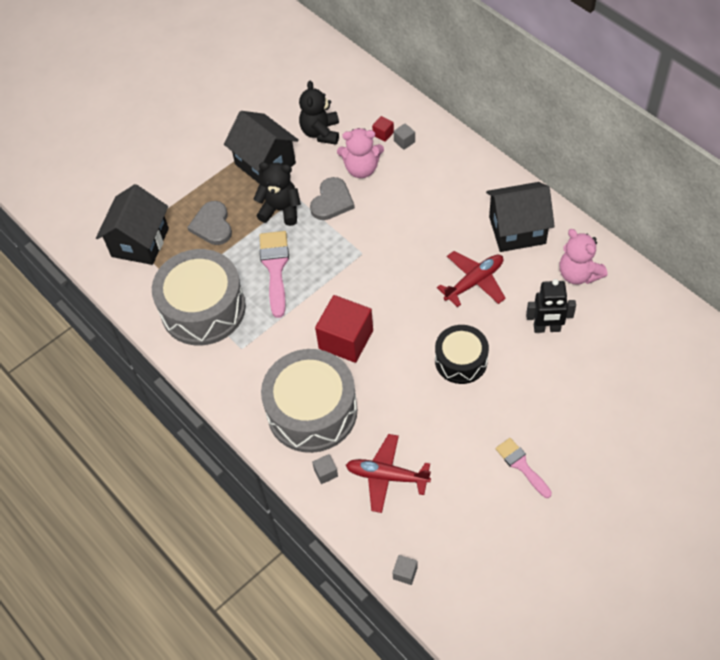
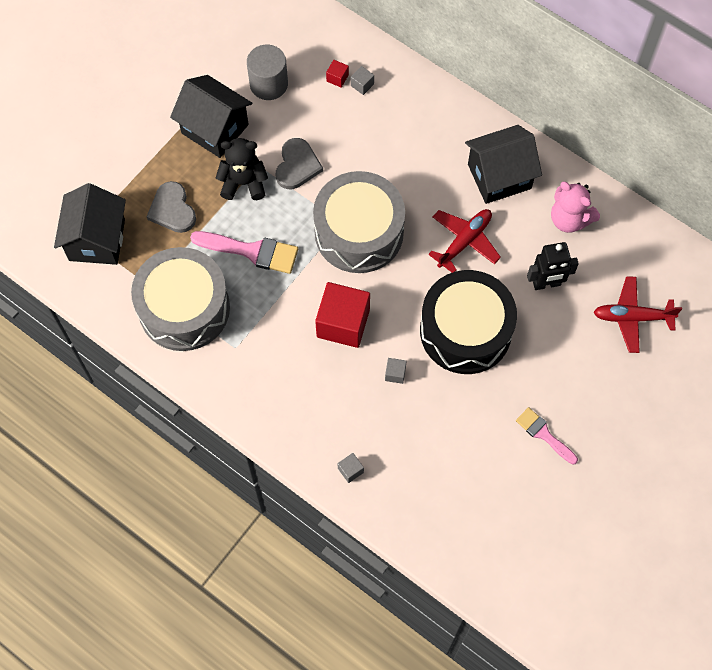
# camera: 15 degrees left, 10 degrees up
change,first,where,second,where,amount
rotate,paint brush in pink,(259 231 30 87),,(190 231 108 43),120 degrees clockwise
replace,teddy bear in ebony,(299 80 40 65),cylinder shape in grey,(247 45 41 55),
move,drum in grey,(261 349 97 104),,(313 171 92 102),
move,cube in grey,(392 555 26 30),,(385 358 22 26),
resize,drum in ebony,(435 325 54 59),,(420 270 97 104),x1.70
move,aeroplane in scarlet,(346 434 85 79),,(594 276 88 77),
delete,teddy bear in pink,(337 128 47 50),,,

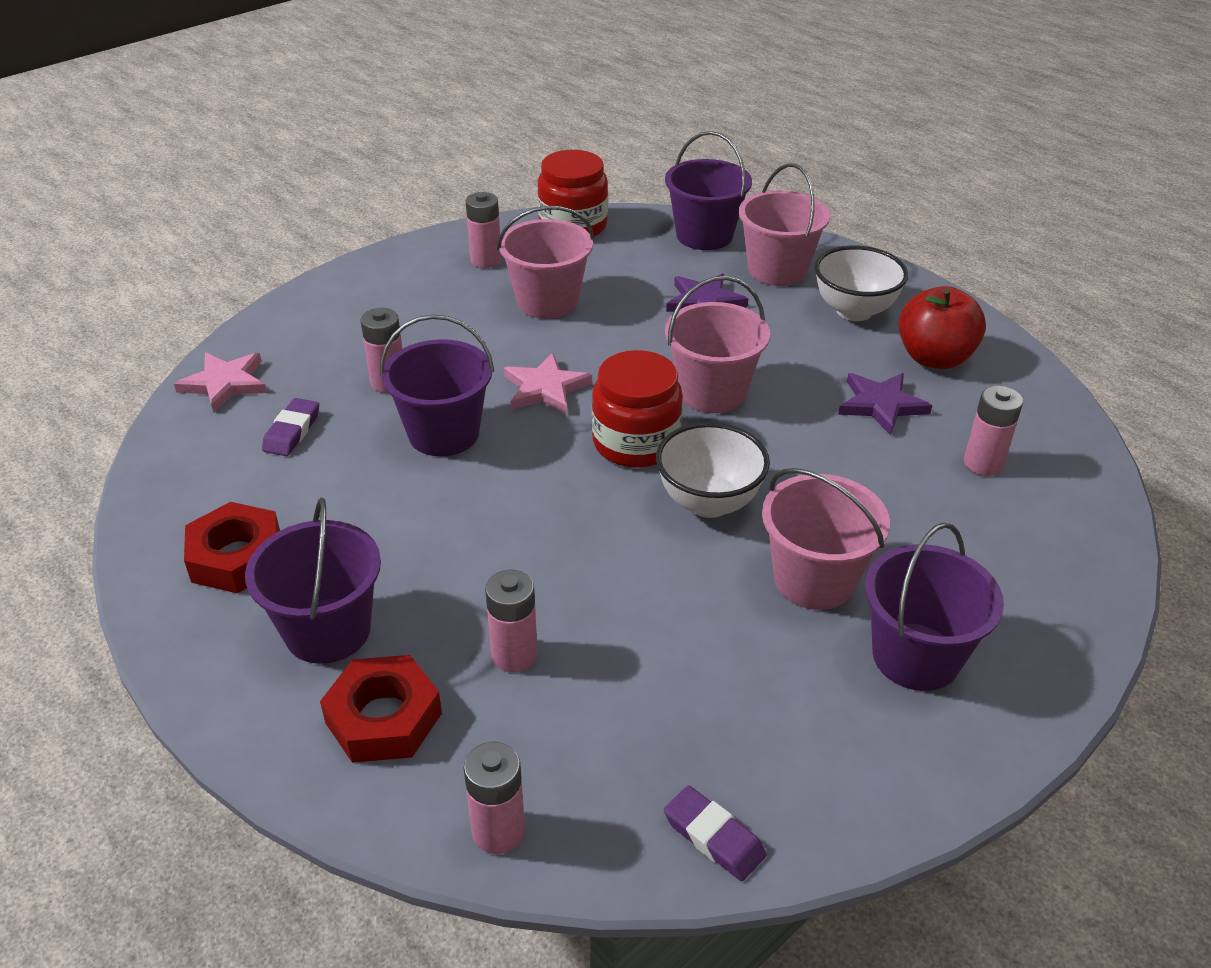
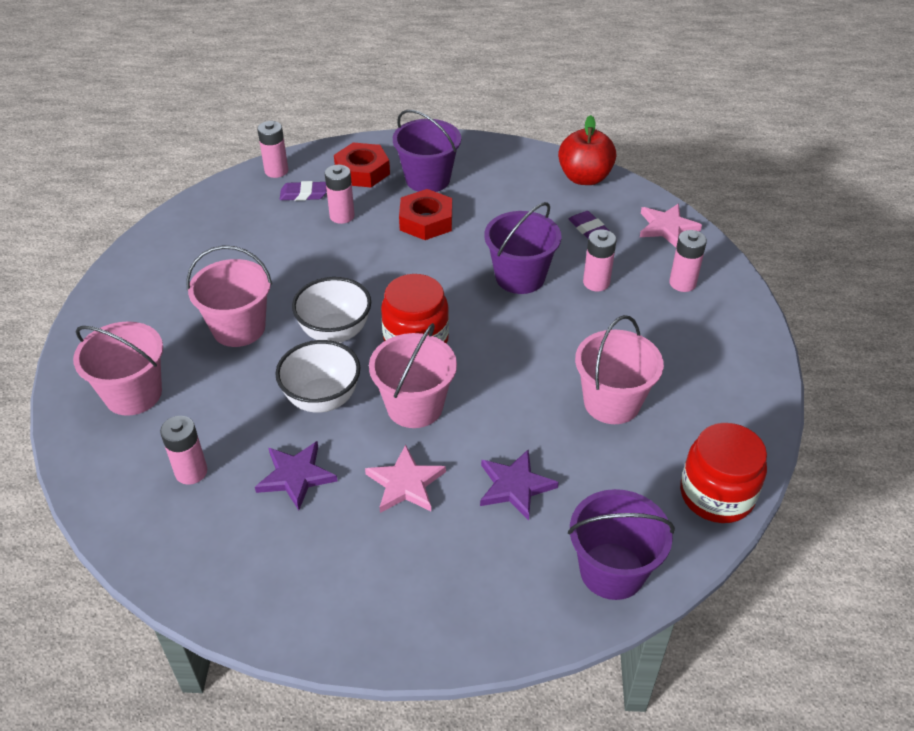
# camera: 135 degrees right, 5 degrees up
change,first,where,second,where,amount
move,sand bucket in pink,(739 163 91 123),,(73 321 90 95),
move,bowl in pure white,(815 245 93 76),,(275 340 86 73),
move,eraser in purple,(664 785 102 96),,(280 181 46 20),
move,five-pointed star in pink,(504 353 88 61),,(365 445 81 68),
move,nut in scarlet,(184 502 96 91),,(399 189 53 51),
move,apple in scarlet,(899 286 87 83),,(558 115 58 70),
move,power cell in pink,(466 192 36 76),,(669 230 38 62),
delete,sand bucket in purple,(865 522 139 169),,,

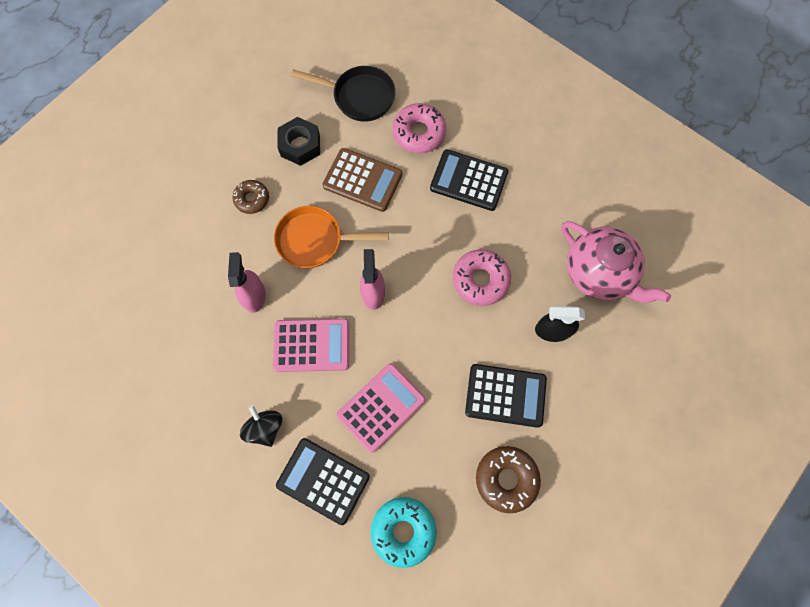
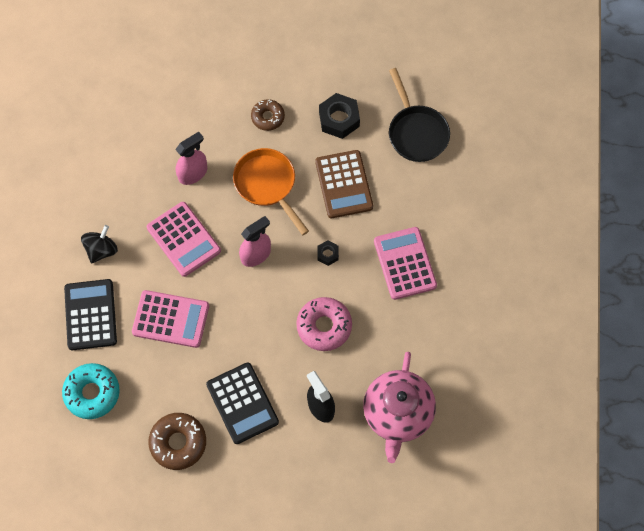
# camera: 55 degrees right, 5 degrees down
change,first,where,second,where,amount
insert,,,nut in ebony,(317 240 22 26),
recolor,adding machine in ebony,(430 149 78 62),adding machine in pink,(374 227 63 73),
delete,glazed donut in pink,(392 103 54 50),,,

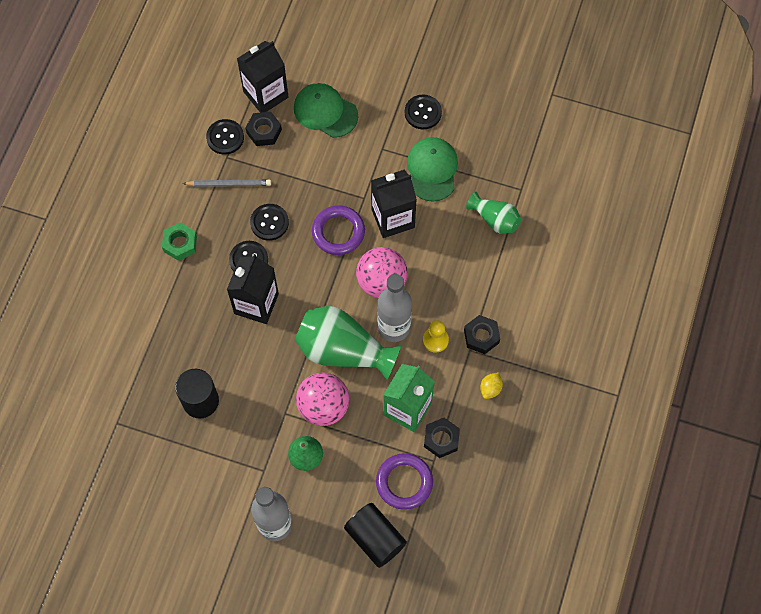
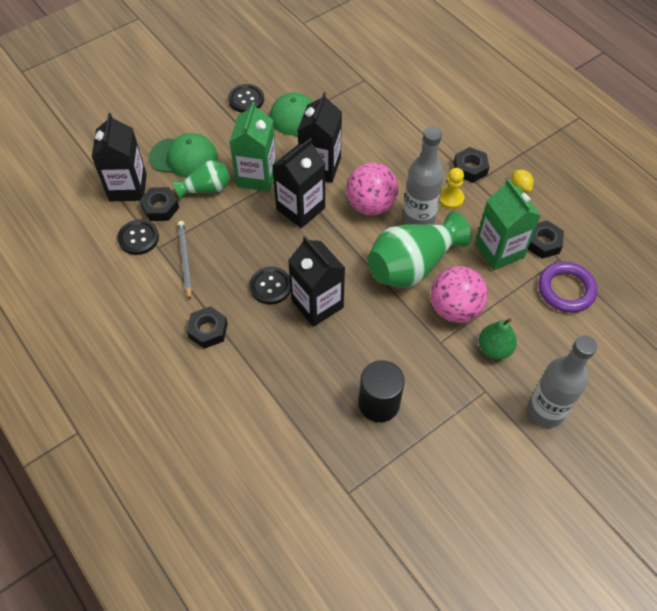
# camera: 55 degrees left, 10 degrees down
change,first,where,second,where,amount
rotate,peaked cap in emerald,(294 83 64 55),,(149 133 69 45),150 degrees counterclockwise
move,tall vase in emerald,(466 192 55 42),,(173 160 58 40),
rotate,wooden pencil in grey,(182 179 89 8),,(178 221 14 79),45 degrees counterclockwise
recolor,nut in emerald,(162 222 35 39),nut in ebony,(187 306 41 43),
insert,,,juice carton in emerald,(229 102 48 90),
replace,torus in purple,(312 205 53 50),juice carton in ebony,(272 138 53 90),
delete,sewing button in ebony,(250 204 39 37),,,
delete,cylinder shape in ebony,(344 503 63 65),,,

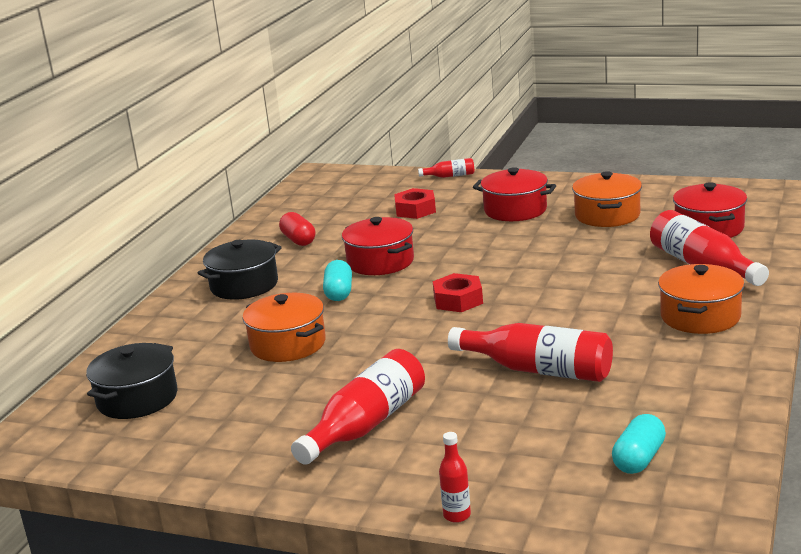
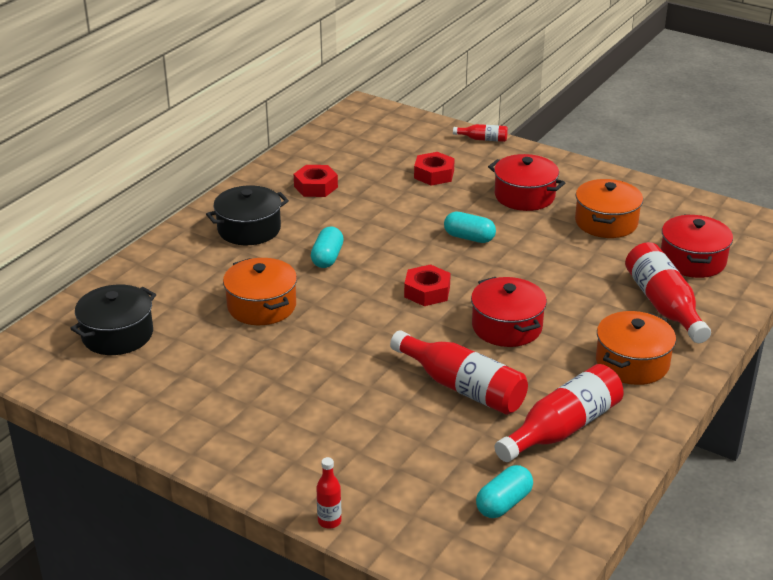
# camera: 10 degrees right, 10 degrees up
change,first,where,second,where,amount
replace,pill in scarlet,(279 212 36 34),nut in scarlet,(294 165 44 32),
insert,,,pill in aqua,(444 212 52 31),
move,cooking pot in scarlet,(342 217 72 58),,(471 277 76 70),
move,drink bottle in scarlet,(291 349 134 116),,(495 364 129 98),

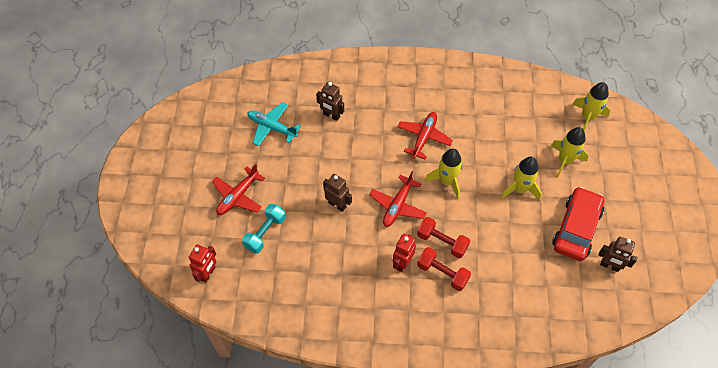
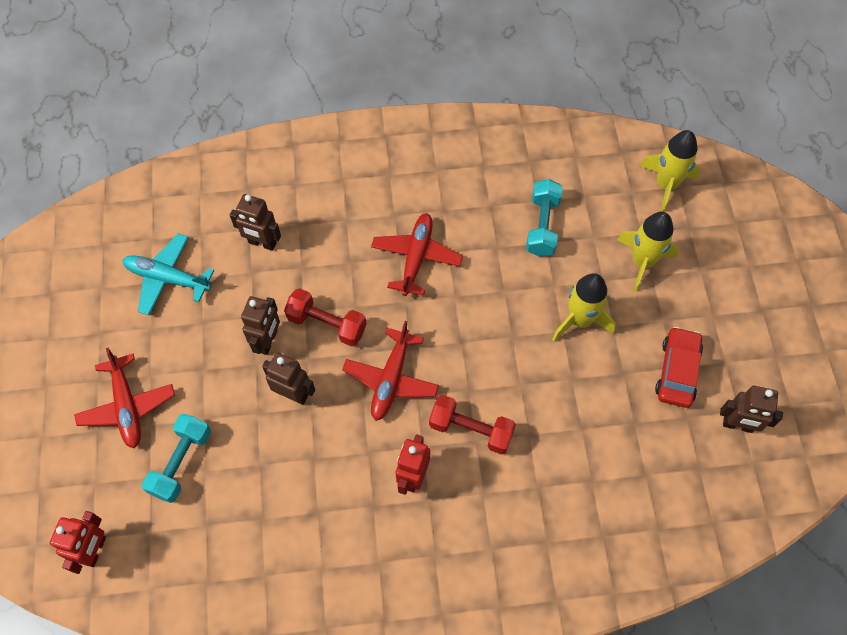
# camera: 10 degrees left, 5 degrees up
change,first,where,second,where,amount
rotate,aeroplane in scarlet,(212 164 53 51),,(74 348 101 100),45 degrees counterclockwise
insert,,,toy robot in brown,(241 296 39 59),
move,hand weight in scarlet,(417 247 54 44),,(284 288 83 58),
insert,,,hand weight in aqua,(526 179 37 78),
resize,car in scarlet,(552 187 53 74),,(655 327 48 81),x0.66
delete,spaceship in golden,(425 148 37 51),,,

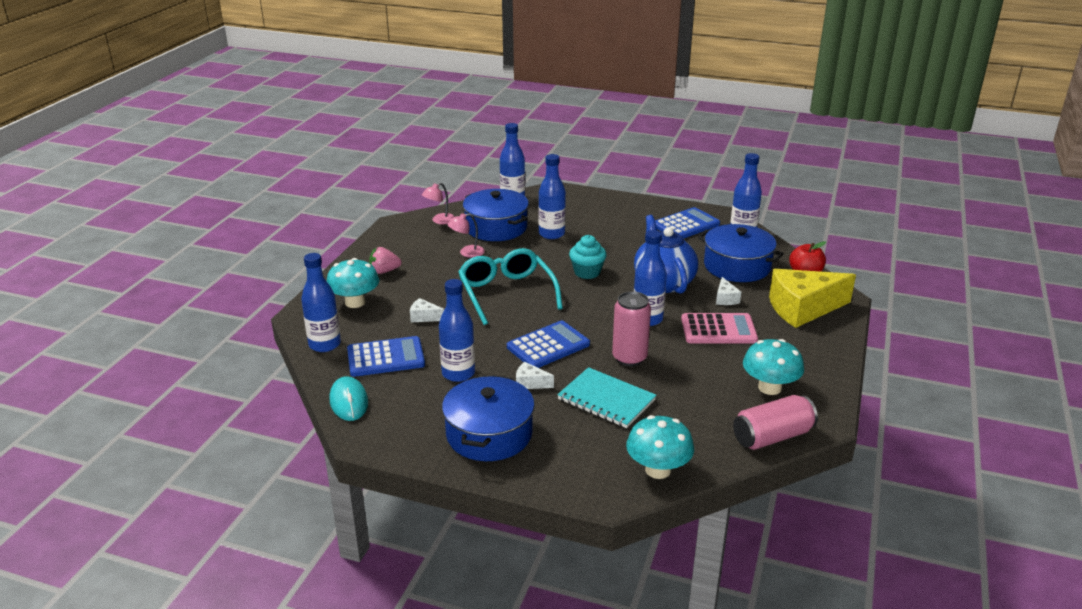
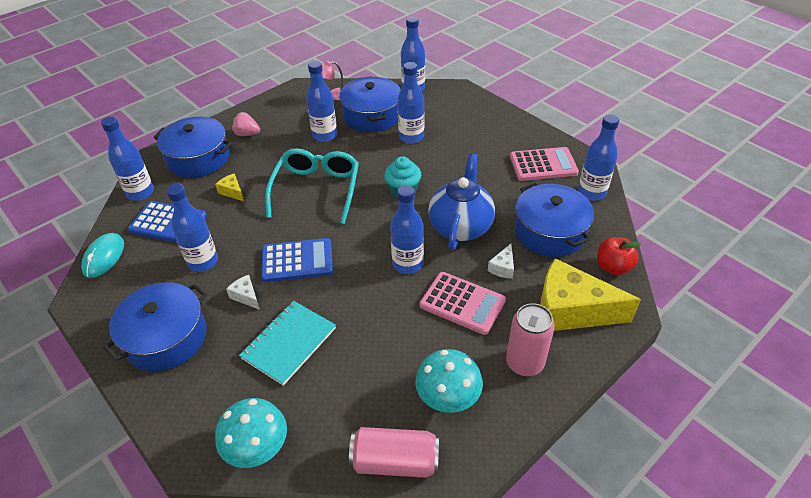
# camera: 30 degrees right, 15 degrees up
change,first,where,second,where,amount
replace,fungus in aqua,(327 258 52 50),cooking pot in royal blue,(154 117 78 61),
recolor,cheese in pure white,(410 298 34 24),cheese in golden,(215 173 29 28),
rotate,exercise book in aqua,(557 367 100 61),,(239 301 97 85),60 degrees clockwise
replace,lamp in pink,(447 213 38 45),drink bottle in royal blue,(306 61 31 81),
move,soda can in pink,(612 291 39 75),,(506 303 49 73),
recolor,adding machine in royal blue,(655 207 65 32),adding machine in pink,(510 147 69 34),

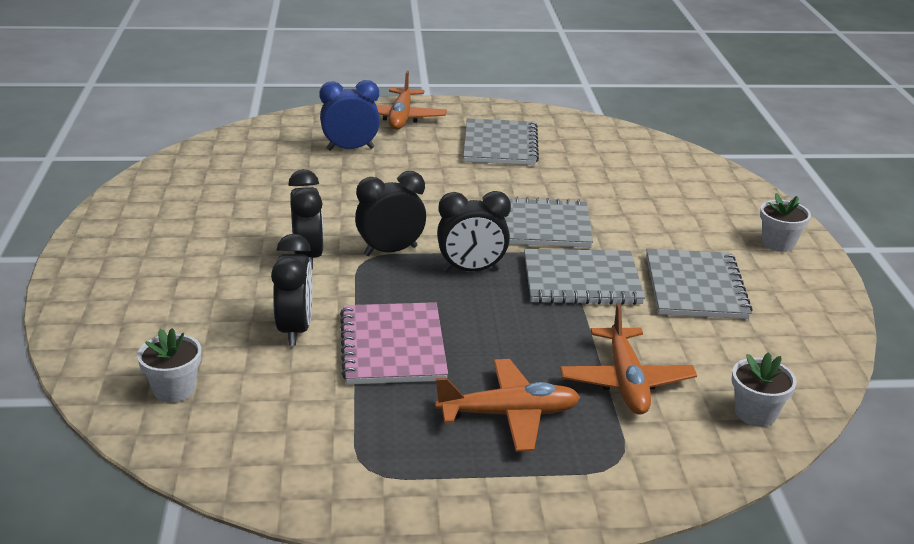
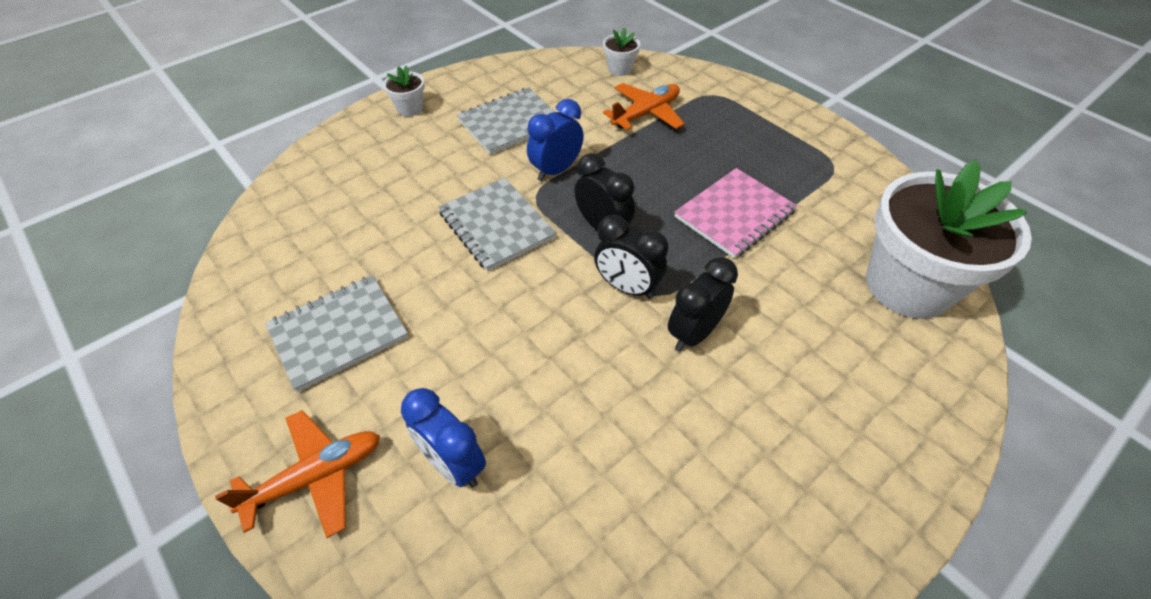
# camera: 125 degrees left, 20 degrees up
change,first,where,second,where,amount
replace,exercise book in grey,(524 249 121 56),bedside clock in royal blue,(527 99 57 82),
resize,flower pot in pure white,(137 328 64 74),,(866 160 166 159),x2.47
delete,bedside clock in ebony,(271 234 41 112),,,
delete,aeroplane in orange-coloured,(435 359 145 93),,,

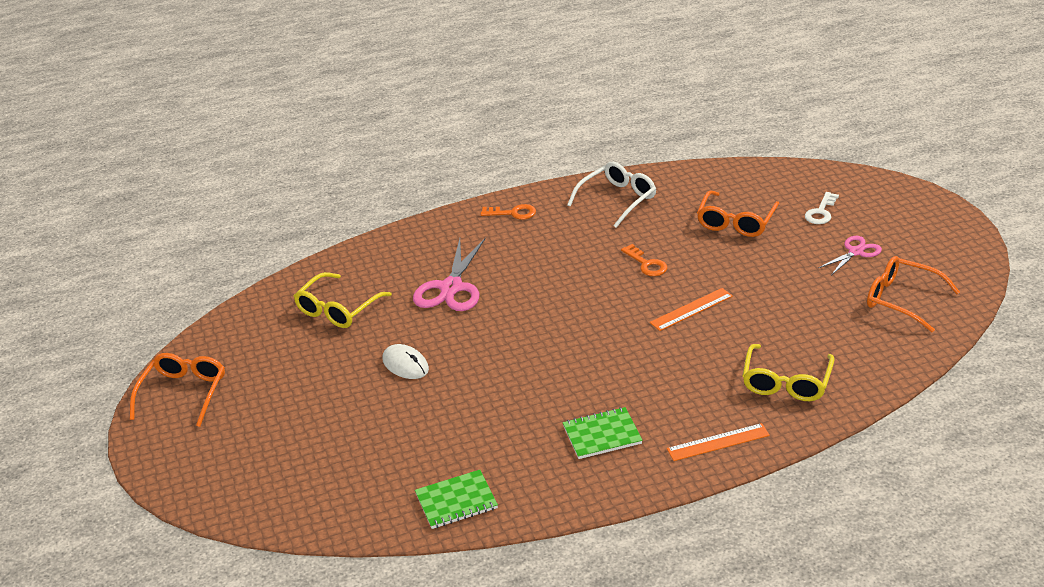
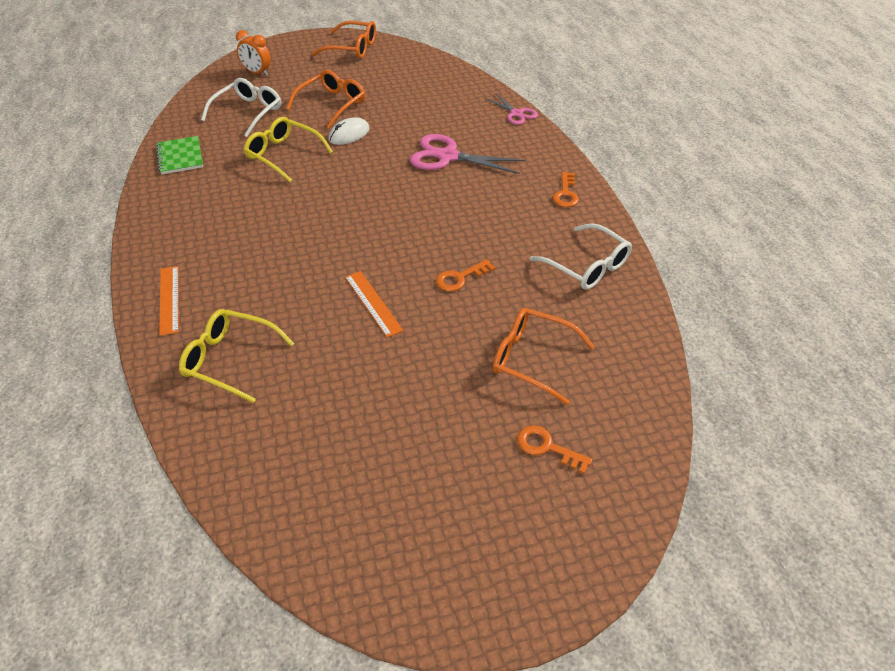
# camera: 90 degrees right, 10 degrees up
change,first,where,second,where,amount
insert,,,spectacles in pure white,(201 78 80 59),
insert,,,bedside clock in orange-coloured,(236 30 35 46),
move,spectacles in golden,(294 272 98 56),,(244 117 89 65),
move,spectacles in orange-coloured,(867 256 93 76),,(286 70 79 58),
move,shears in pink,(818 236 64 39),,(485 93 53 32),
recolor,latchkey in pure white,(805 192 34 32),latchkey in orange-coloured,(517 425 76 49),
delete,exercise book in emerald,(563 407 80 52),,,

